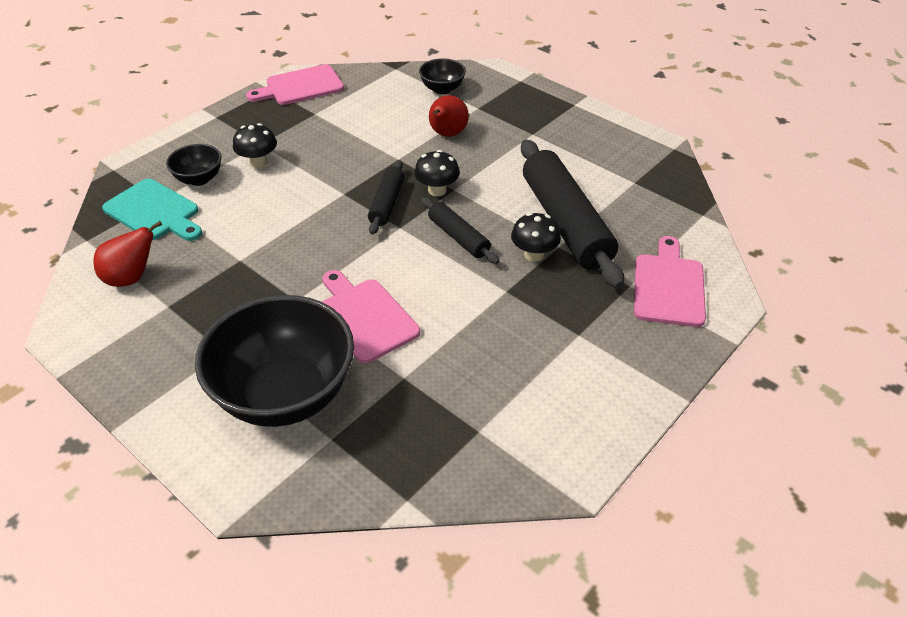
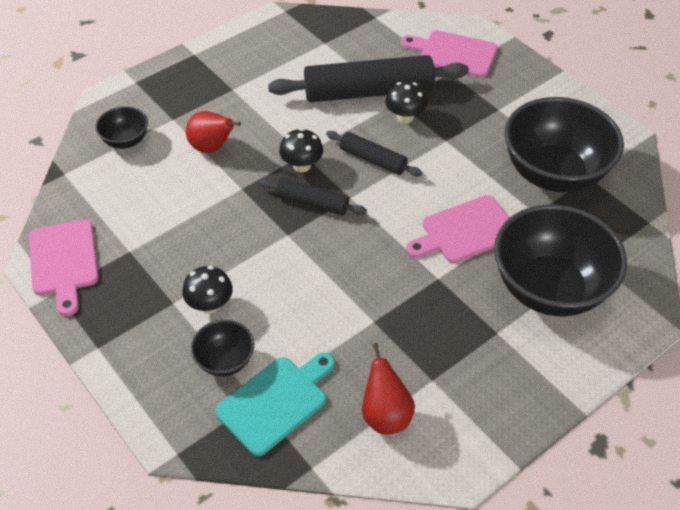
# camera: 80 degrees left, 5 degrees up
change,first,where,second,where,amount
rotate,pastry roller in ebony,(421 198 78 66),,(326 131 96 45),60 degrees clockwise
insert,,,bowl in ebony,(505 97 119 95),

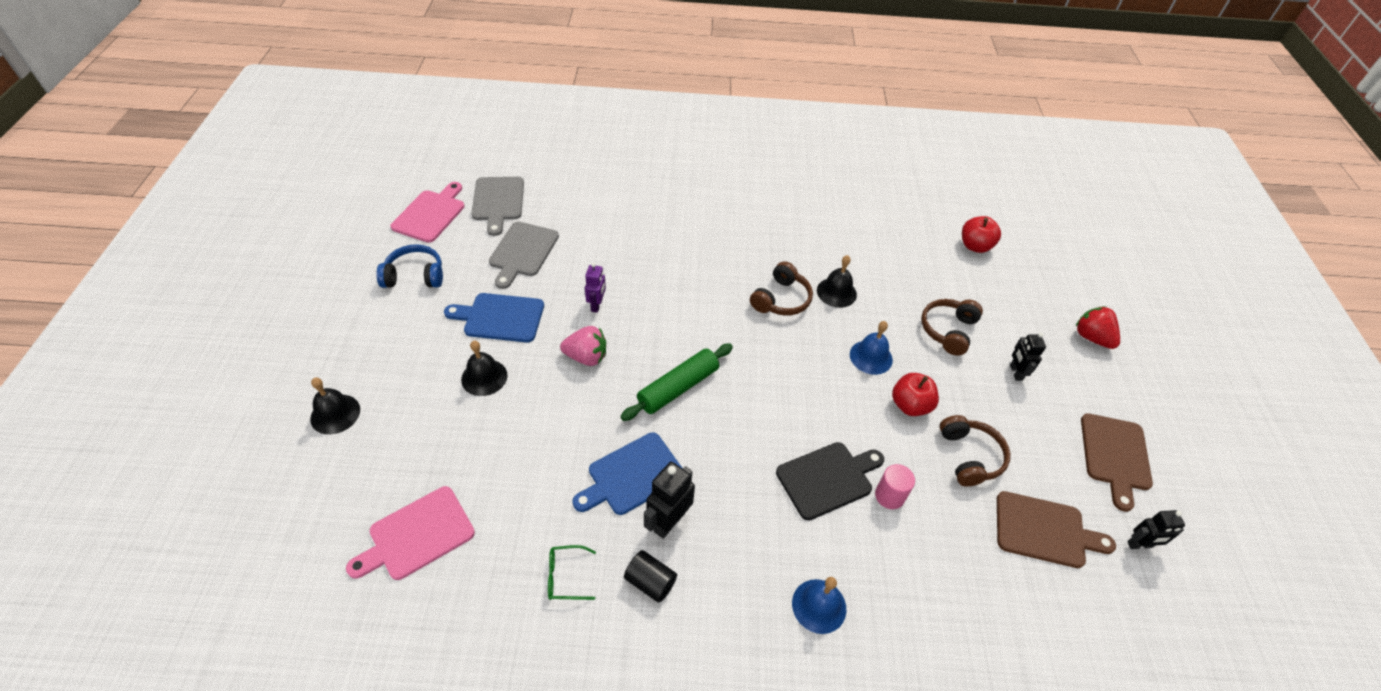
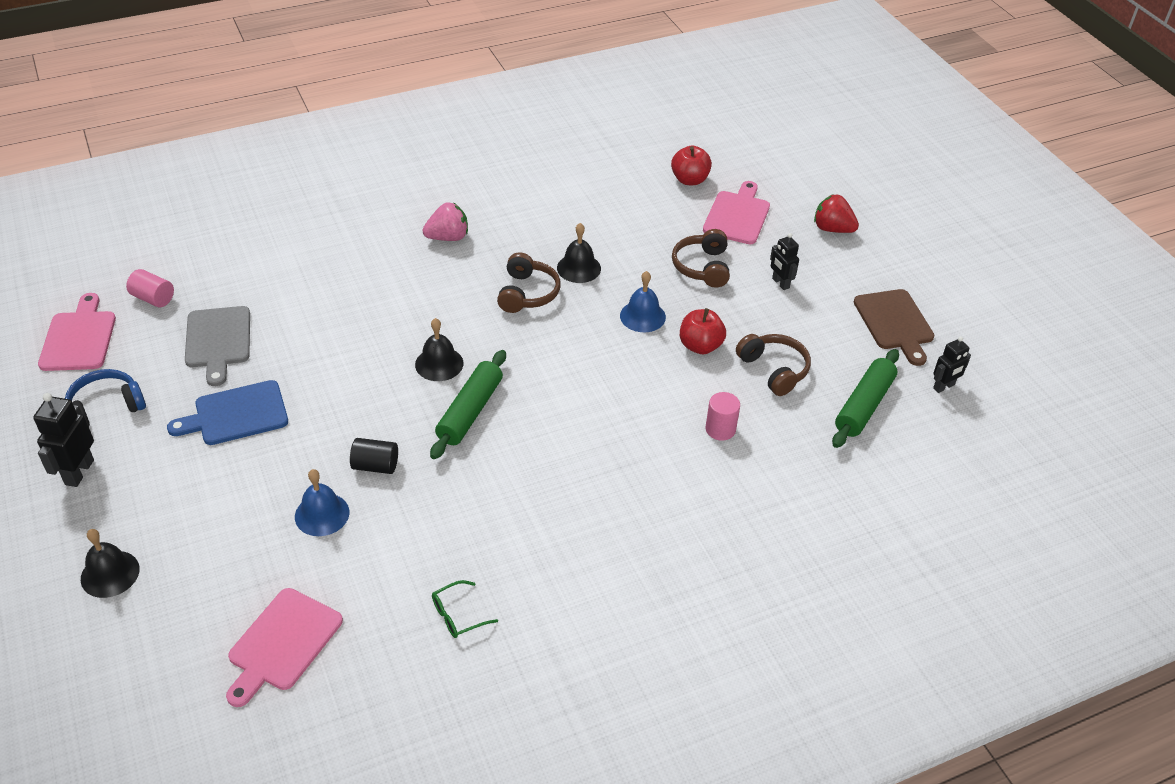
# camera: 25 degrees left, 5 degrees down
change,first,where,second,where,amount
move,toy robot in ebony,(644 462 51 77),,(33 393 61 94),
replace,chopping board in grey,(471 177 53 59),cylinder shape in pink,(126 269 48 38),
move,school bell in royal blue,(792 577 54 57),,(295 469 54 67),
move,cylinder shape in ebony,(624 550 53 53),,(350 438 48 36),
move,school bell in ebony,(461 341 47 55),,(415 318 48 63),
move,toy strawberry in pink,(560 326 46 40),,(422 203 46 38),
insert,,,chopping board in pink,(703 181 67 63),
replace,chopping board in brown,(997 491 119 77),pastry roller in emerald,(832 349 67 99),
delete,chopping board in royal blue,(573 433 110 82),,,
delete,toy robot in purple,(585 263 21 50),,,
delete,chopping board in ebony,(776 442 108 78),,,

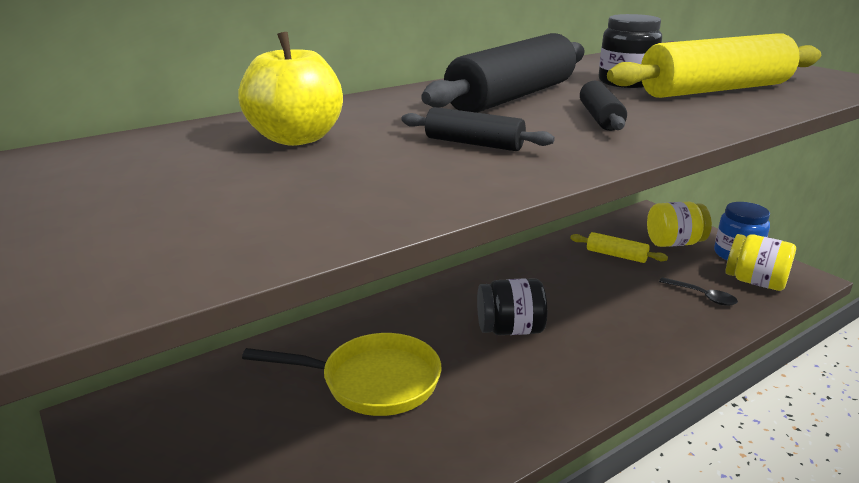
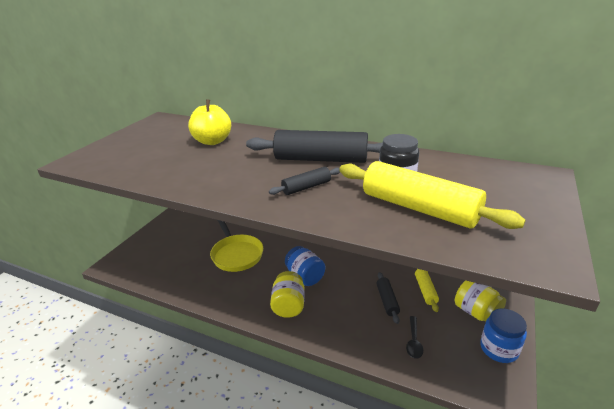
# camera: 60 degrees right, 5 degrees up
change,first,where,second,where,amount
move,jam jar in golden,(726 234 70 57),,(270 271 35 47),
recolor,jam jar in ebony,(477 278 70 57),jam jar in royal blue,(285 246 40 40),
move,pastry roller in ebony,(401 107 154 44),,(377 272 23 52),

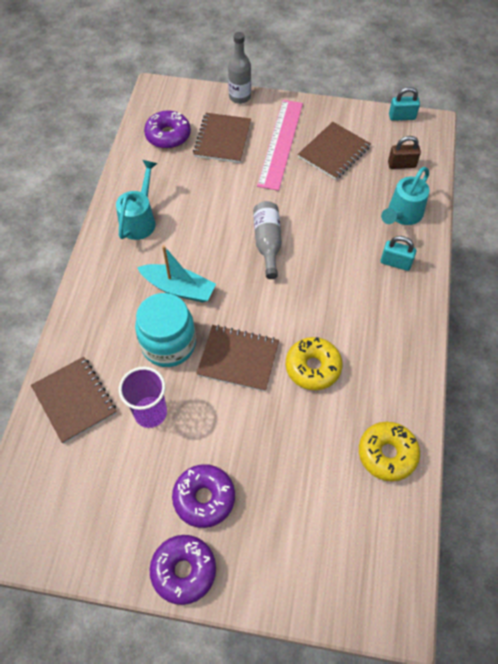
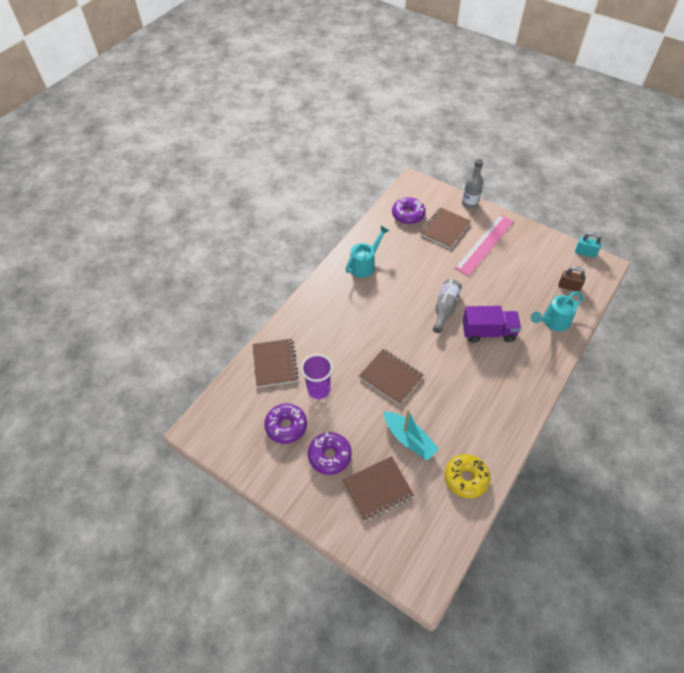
# camera: 25 degrees right, 5 degrees down
change,first,where,second,where,amount
move,glazed donut in purple,(150 535 66 70),,(264 403 43 41),
move,exercise book in brown,(298 122 73 58),,(343 456 71 65),
move,sailboat in aqua,(137 245 79 58),,(384 409 55 52),
insert,,,truck in purple,(463 306 58 37),
delete,jam jar in aqua,(135 293 61 74),,,
delete,glazed donut in golden,(286 337 57 53),,,
delete,lock in aqua,(381 236 35 35),,,

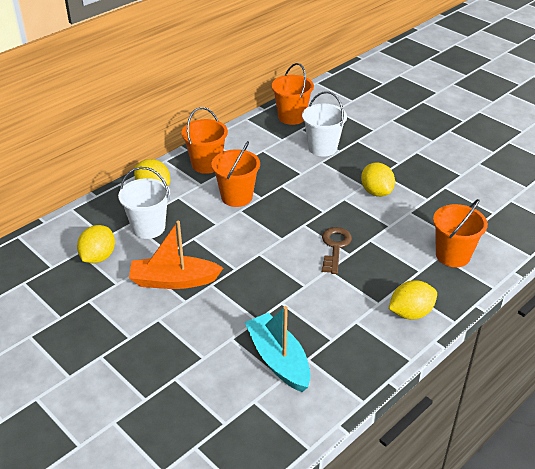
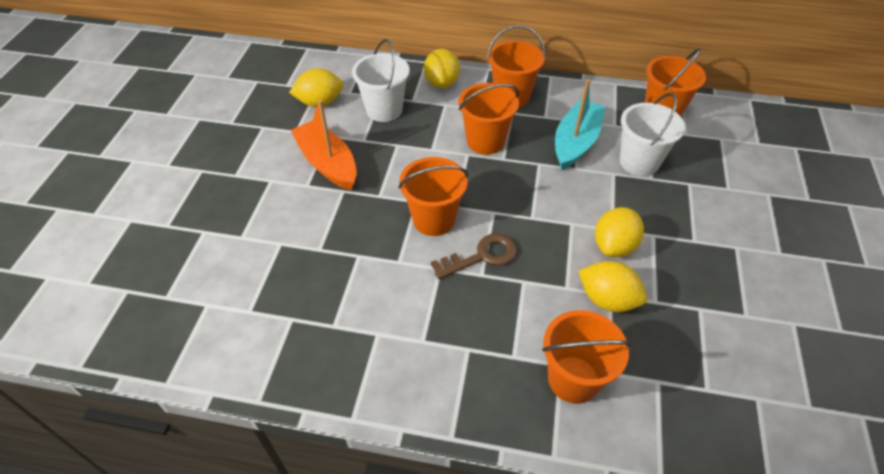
# camera: 55 degrees right, 10 degrees up
change,first,where,second,where,amount
insert,,,sand bucket in orange-coloured,(399 157 69 79),
move,sailboat in aqua,(245 306 66 86),,(555 79 51 91),
move,citrus fruit in golden,(388 280 49 40),,(578 261 69 51),

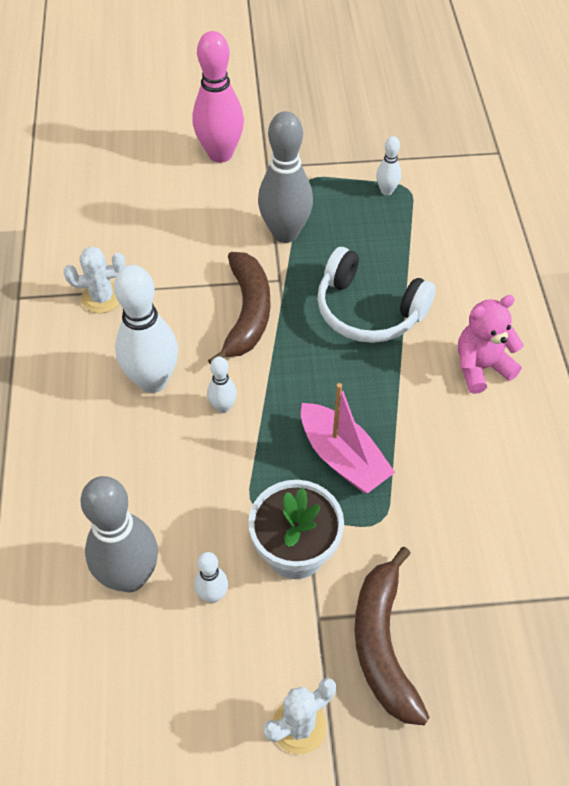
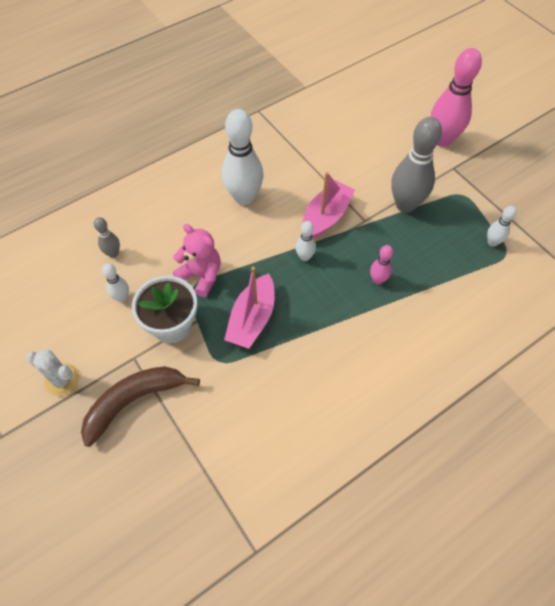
# camera: 60 degrees right, 5 degrees up
change,first,where,second,where,amount
resize,tenpin in grey,(81 476 77 116),,(94 217 26 41),x0.48
move,teddy bear in pink,(458 295 66 99),,(173 224 48 73),
move,tenpin in pure white,(207 357 30 56),,(295 221 21 40),
replace,banana fruit in brown,(208 252 62 113),sailboat in pink,(302 172 53 67),
replace,headset in pure white,(317 247 119 96),tenpin in pink,(370 245 23 40),
delete,cactus in pure white,(64 246 62 67),,,

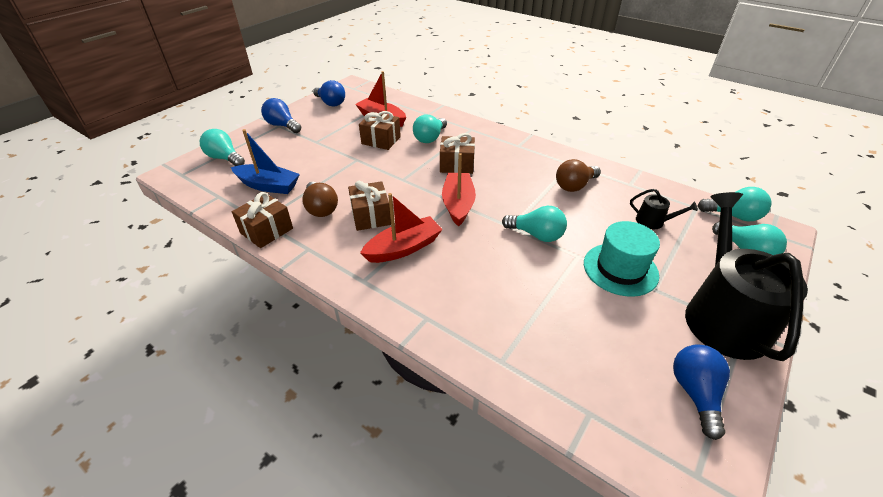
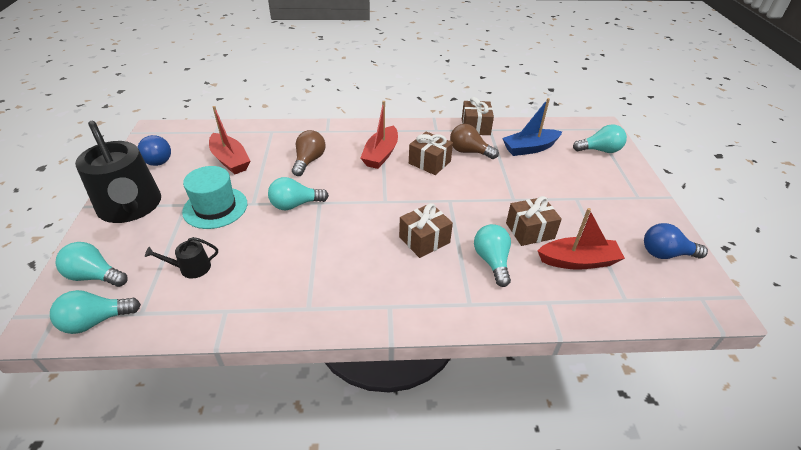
# camera: 140 degrees right, 0 degrees up
change,first,where,second,where,amount
move,sailboat in scarlet,(442 153 34 74),,(209 106 41 68),
move,lightbulb in brown,(556 159 45 33),,(292 130 33 46),
delete,lightbulb in royal blue,(261 98 40 35),,,

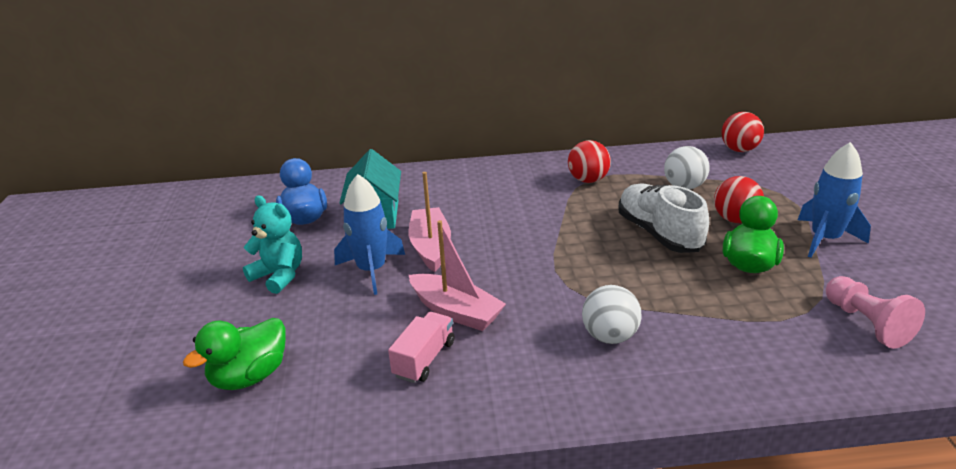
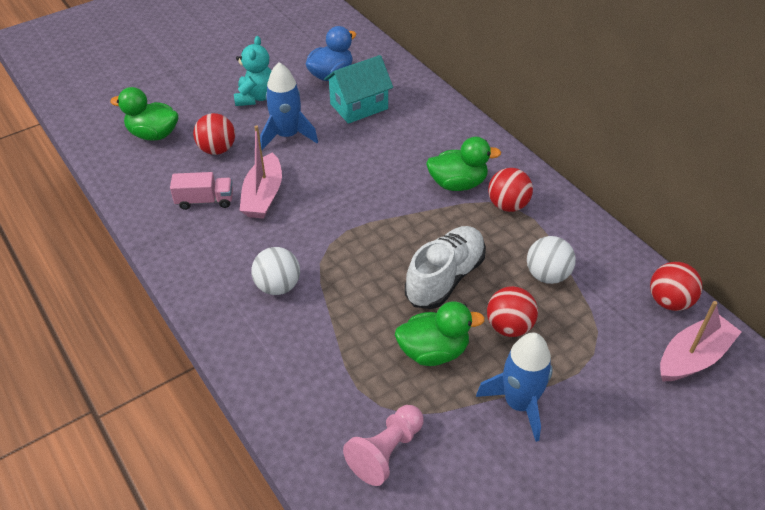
# camera: 60 degrees right, 15 degrees up
change,first,where,second,where,amount
insert,,,ball in scarlet,(193 113 42 42),
insert,,,toy duck in emerald,(426 137 75 54),
move,sailboat in pink,(408 172 43 100),,(660 301 81 80),

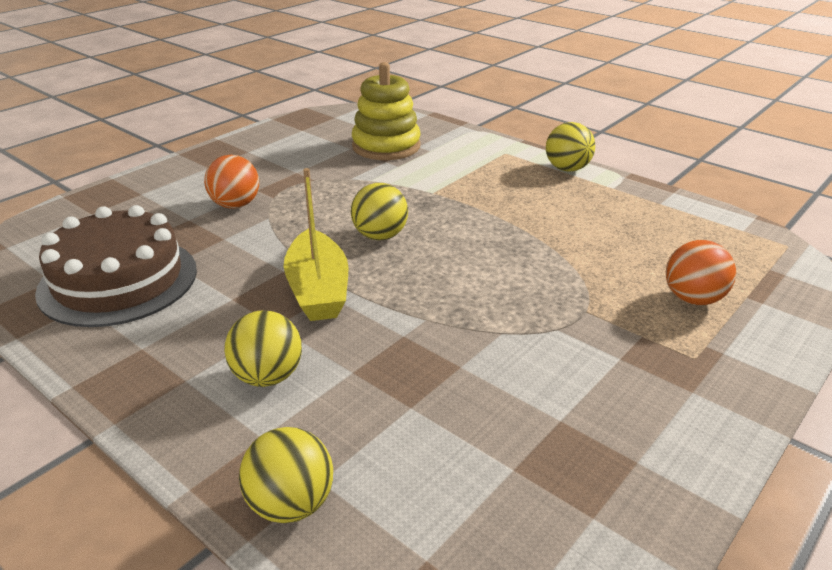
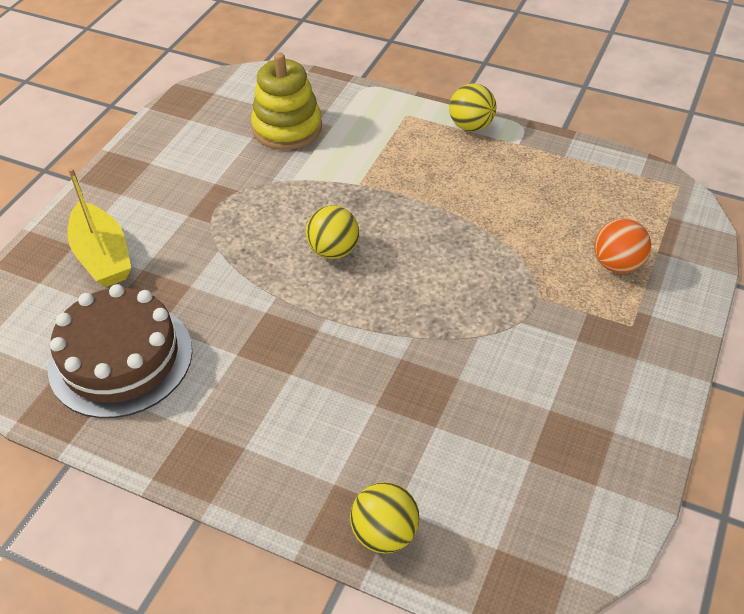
# camera: 15 degrees left, 15 degrees up
change,first,where,second,where,amount
move,sailboat in golden,(284 168 64 153),,(68 168 63 119),
delete,ball in orange-coloured,(204 155 55 54),,,
delete,ball in golden,(224 310 78 77),,,

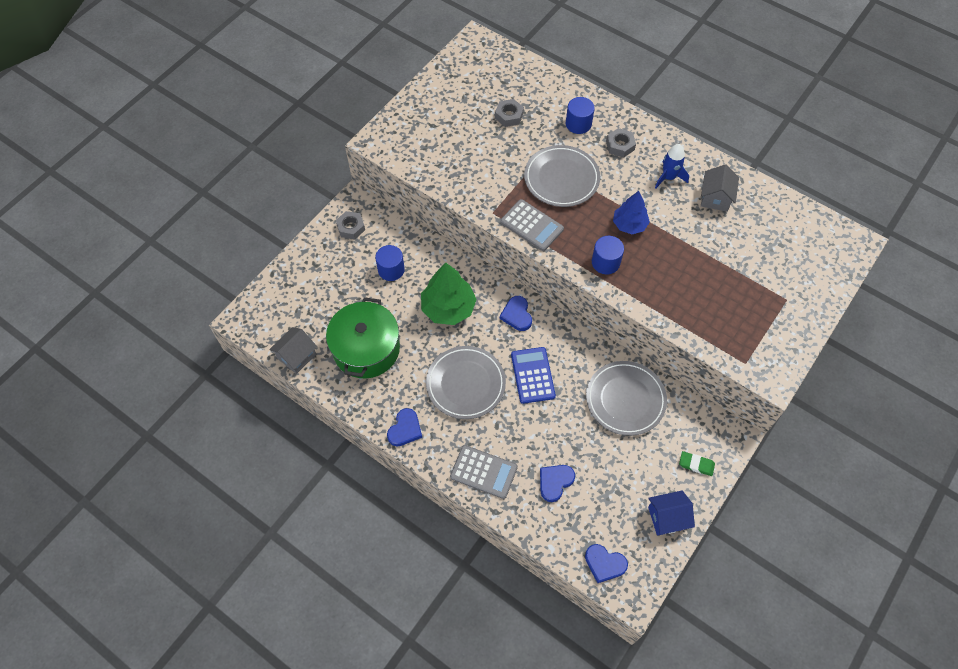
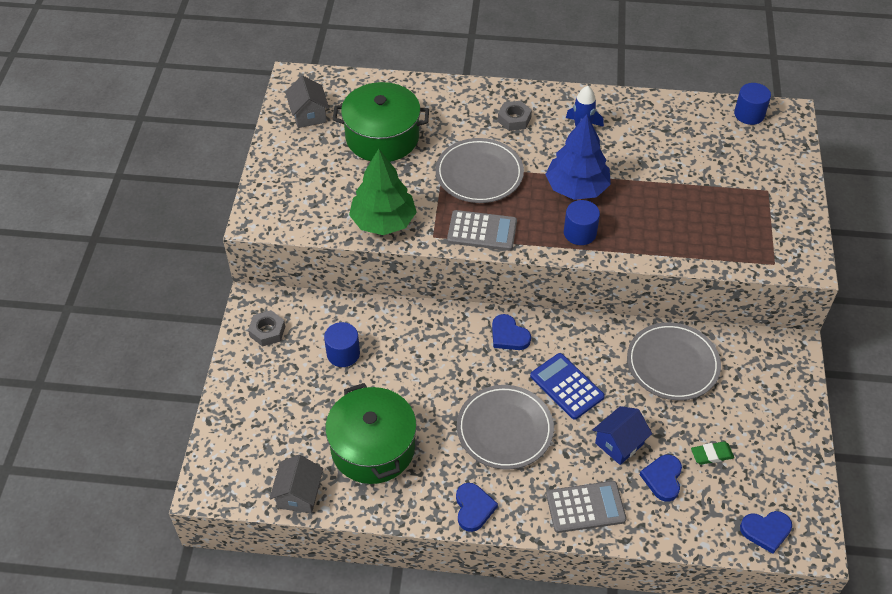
# camera: 30 degrees left, 10 degrees down
change,first,where,second,where,amount
move,toy house in grey,(701 164 38 48),,(285 75 44 53),
replace,nut in grey,(495 99 29 28),cooking pot in emerald,(333 82 96 80),
move,toy tree in emerald,(421 262 56 63),,(349 149 68 86),
resize,toy tree in royal blue,(613 191 37 43),,(545 114 66 86),x1.56
move,toy house in royal blue,(648 490 47 46),,(593 406 59 59),
move,eraser in emerald,(679 451 36 25),,(691 441 43 24),
move,cylinder shape in royal blue,(566 97 29 37),,(734 83 37 42),

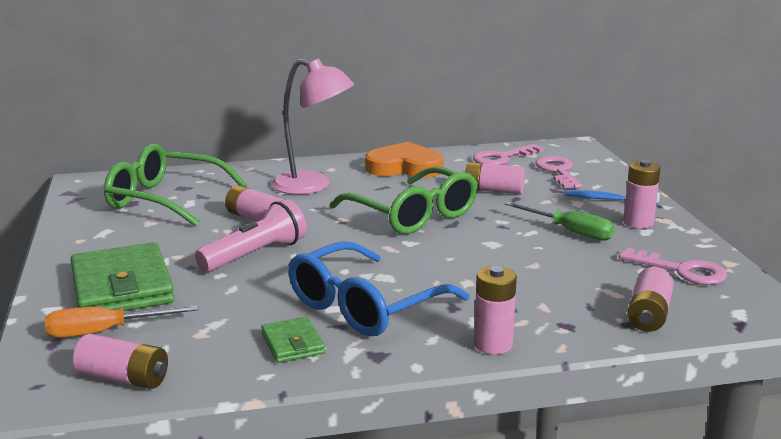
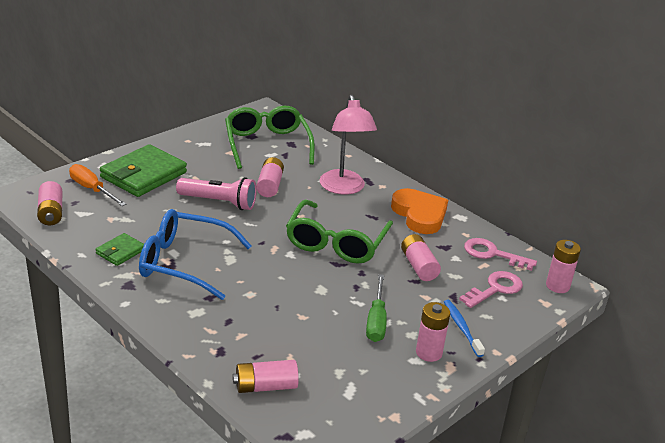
# camera: 55 degrees right, 10 degrees up
change,first,where,second,where,amount
move,power cell in pink,(474 266 43 88),,(546 240 35 53),
delete,latchkey in pink,(619 248 108 37),,,

